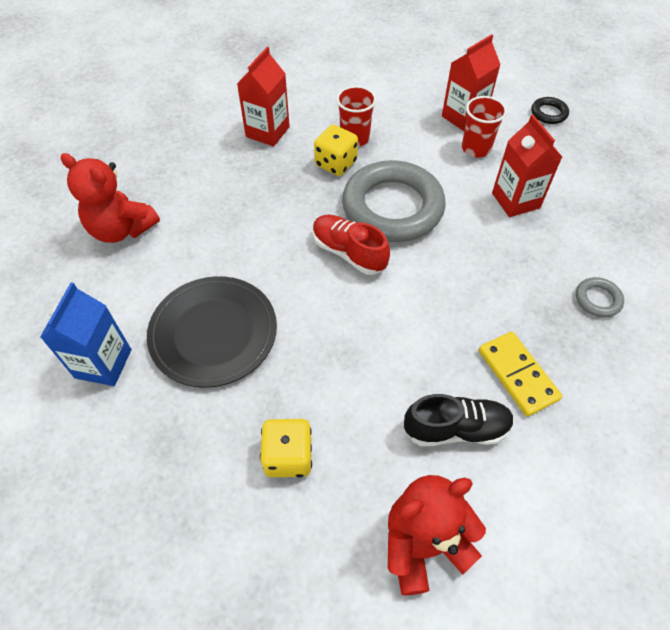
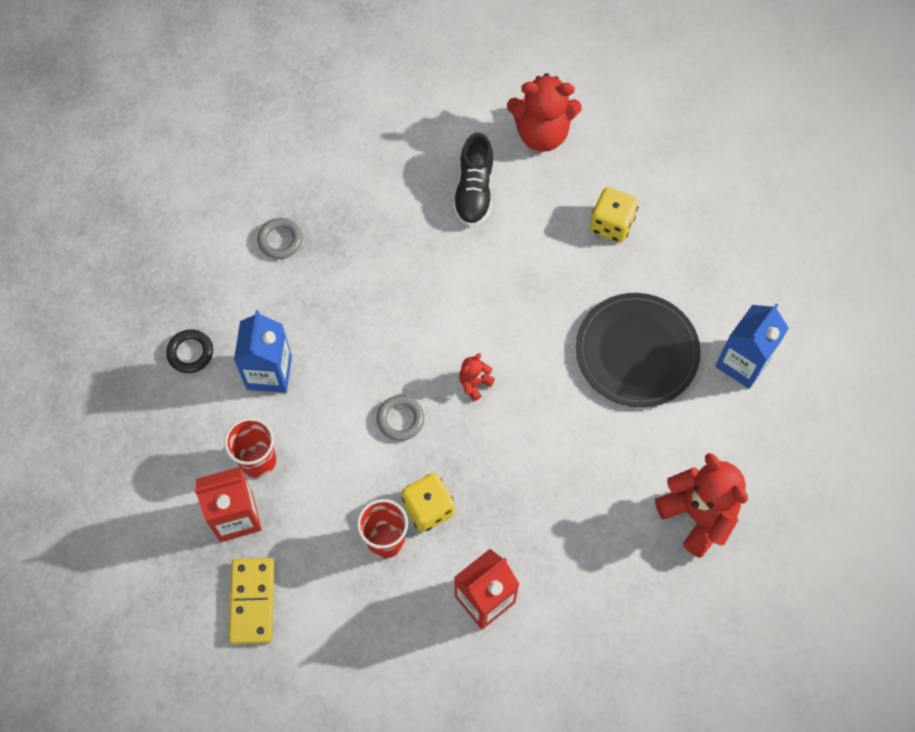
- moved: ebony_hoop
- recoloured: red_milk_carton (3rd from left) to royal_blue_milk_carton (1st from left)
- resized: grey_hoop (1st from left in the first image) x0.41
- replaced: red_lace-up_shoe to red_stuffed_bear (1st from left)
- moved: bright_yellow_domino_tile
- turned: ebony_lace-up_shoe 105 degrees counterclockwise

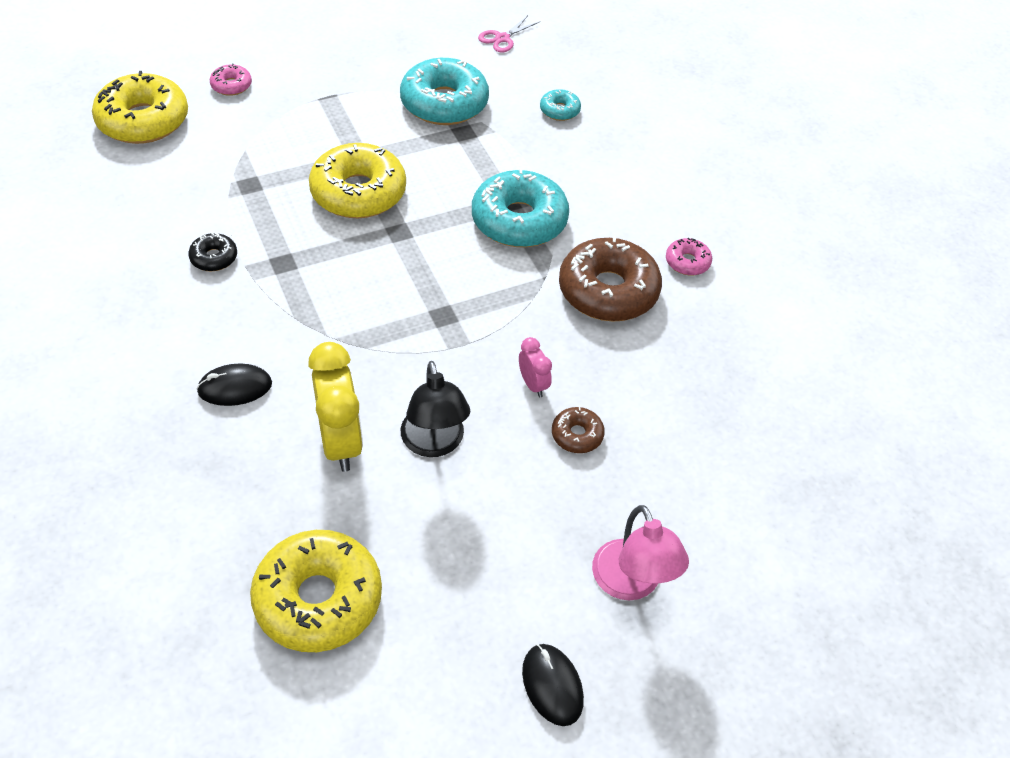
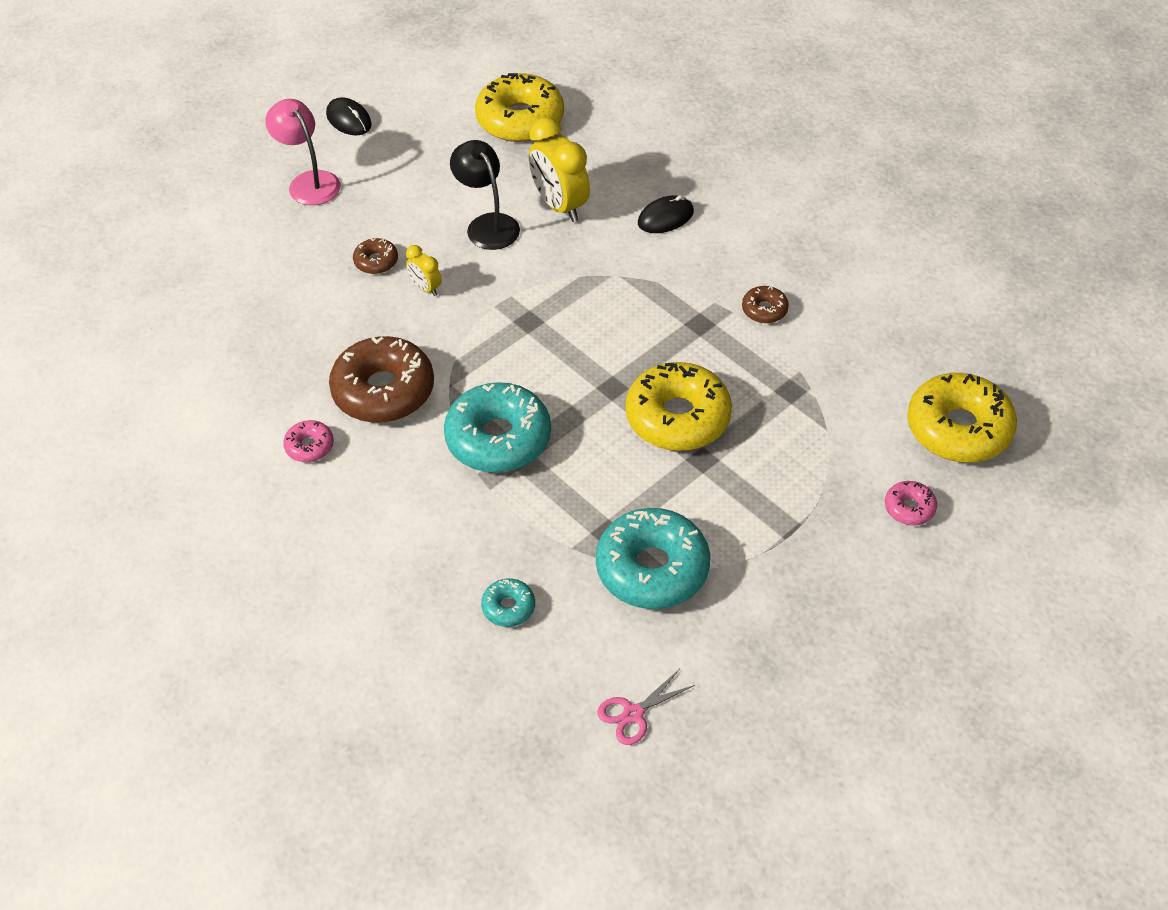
- turned: pink_pair_of_scissors 150 degrees counterclockwise
- recoloured: ebony_donut to russet_donut (3rd from left)
- recoloured: pink_bedside_clock to bright_yellow_bedside_clock (1st from left)

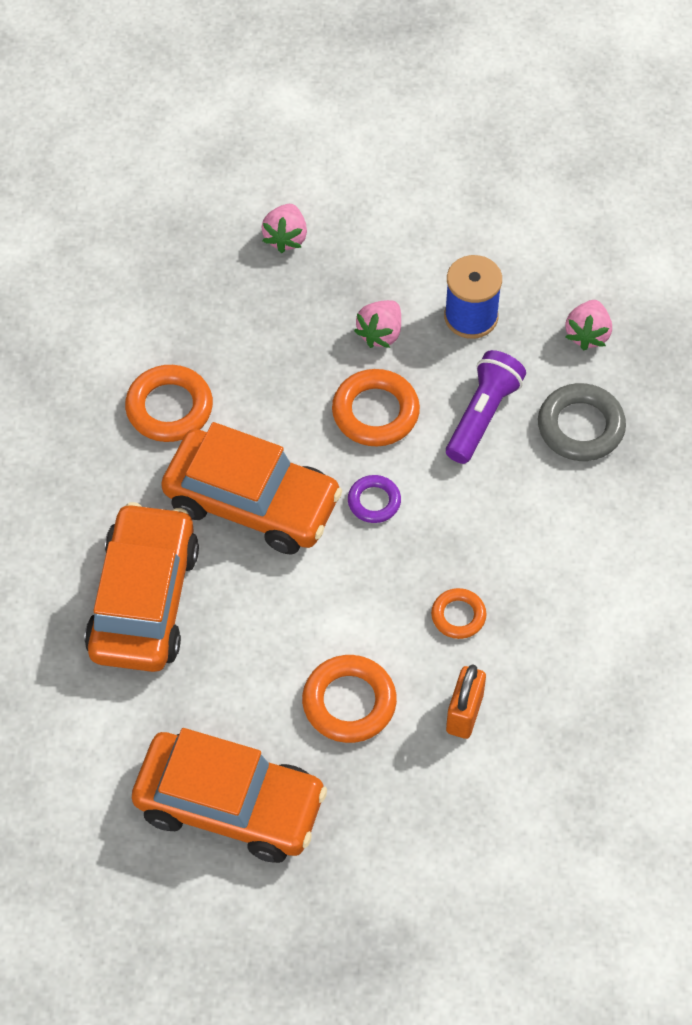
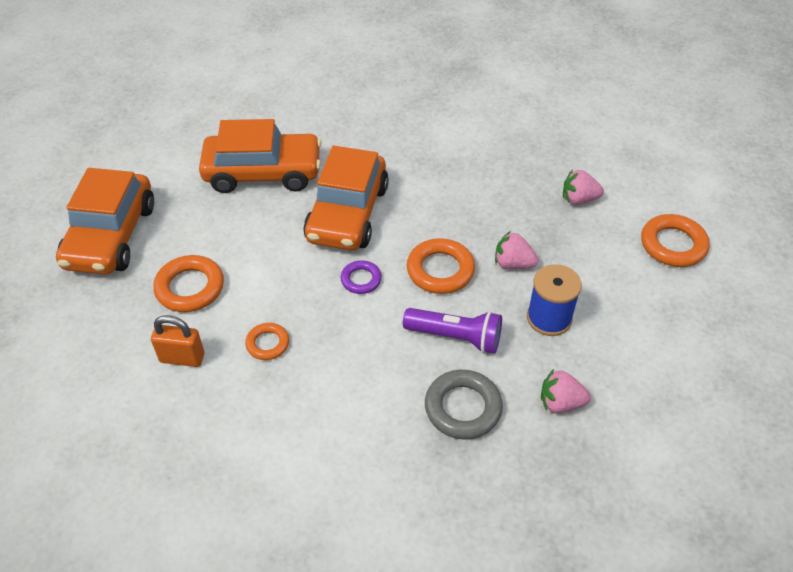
- moved: bright_orange_hoop (1st from left in the first image) to bright_orange_hoop (4th from left)

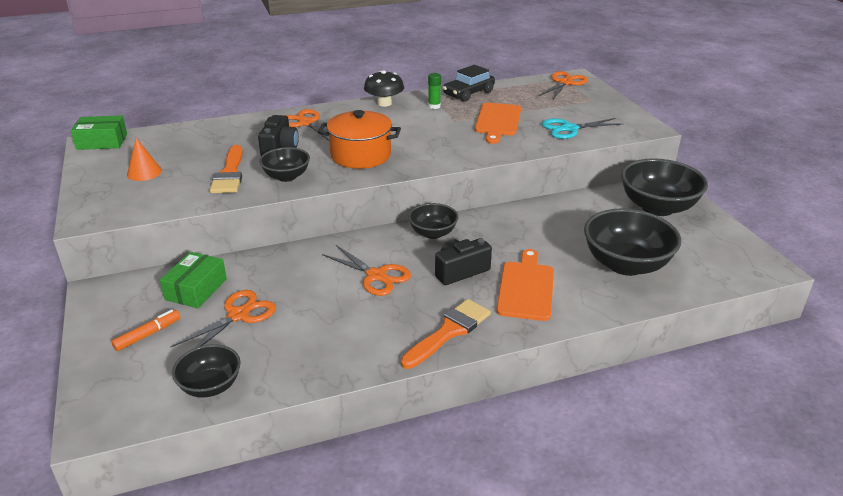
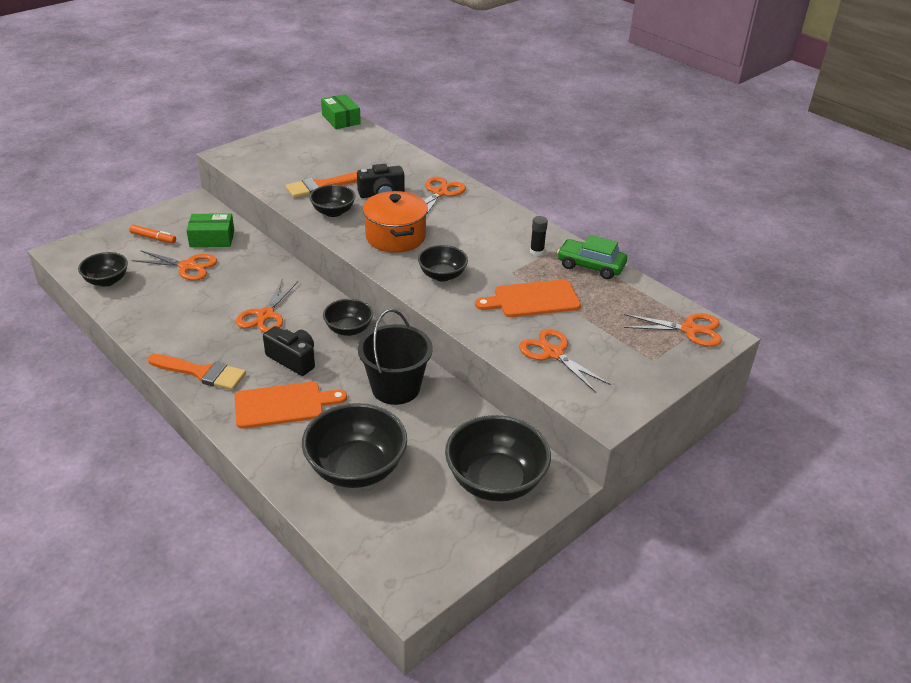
- recoloured: ebony_automobile to leaf-green_automobile
- removed: ebony_toadstool
- recoloured: leaf-green_stick_of_glue to ebony_stick_of_glue
- recoloured: turquoise_pair_of_scissors to bright_orange_pair_of_scissors (4th from left)
- removed: bright_orange_cone_shape
- added: ebony_bowl (5th from left)
- added: ebony_sand_bucket

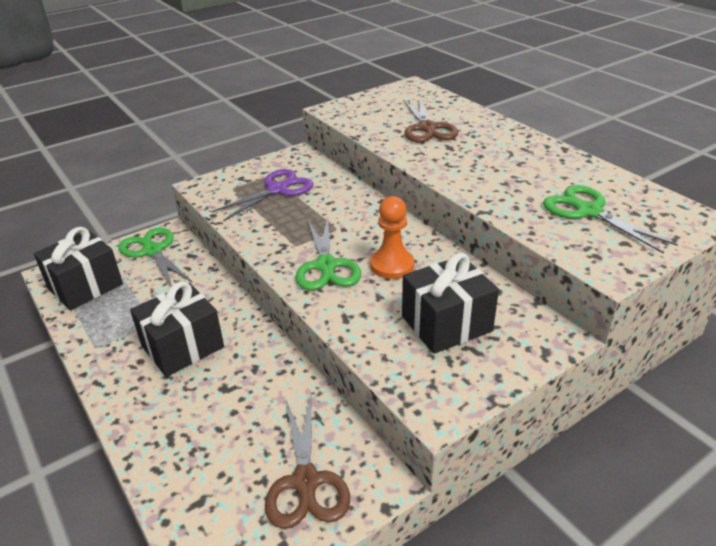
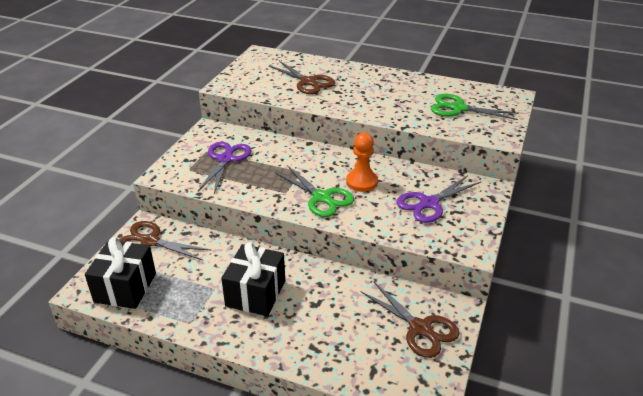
- recoloured: leaf-green_pair_of_scissors (1st from left) to russet_pair_of_scissors (1st from left)
- replaced: ebony_present (3rd from left) to violet_pair_of_scissors (2nd from left)

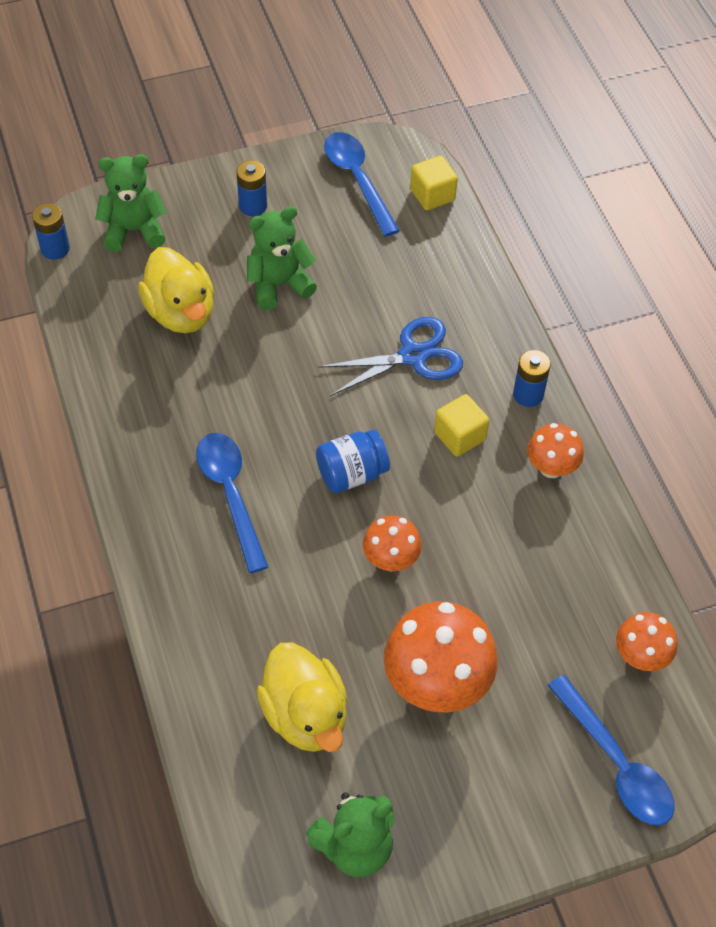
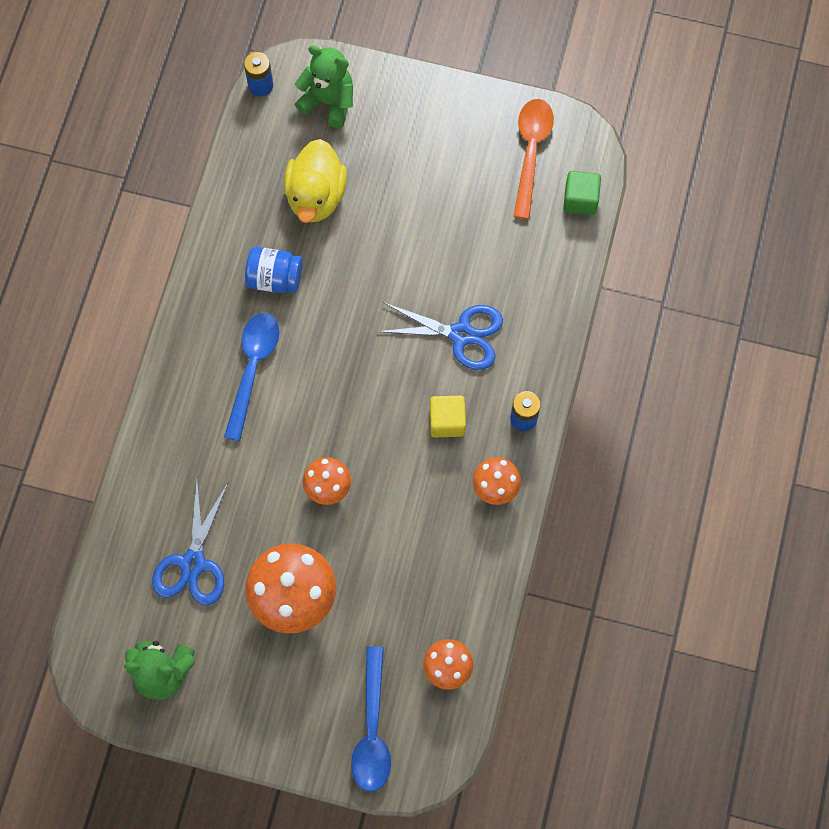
- recoloured: royal_blue_teaspoon (2nd from left) to bright_orange_teaspoon
- recoloured: bright_yellow_block (1st from left) to leaf-green_block
- removed: royal_blue_battery (2nd from left)
- removed: leaf-green_stuffed_bear (2nd from left)
- moved: royal_blue_jar
- replaced: bright_yellow_duck (2nd from left) to royal_blue_pair_of_scissors (1st from left)

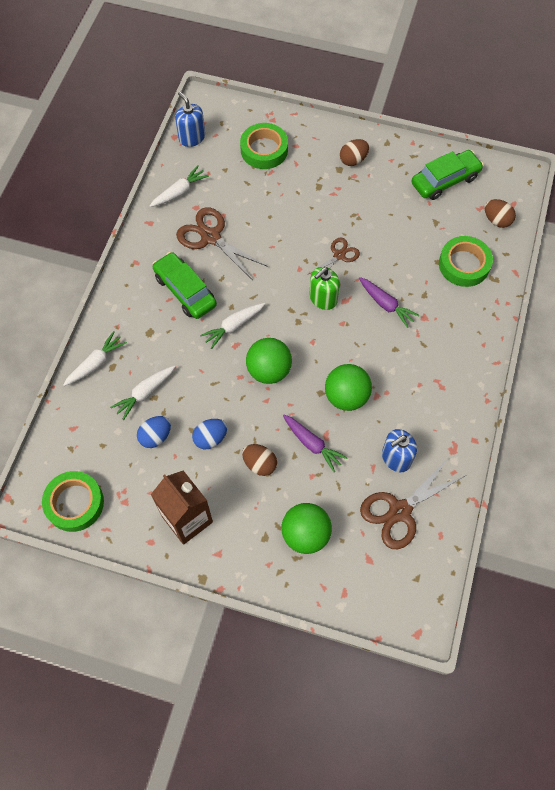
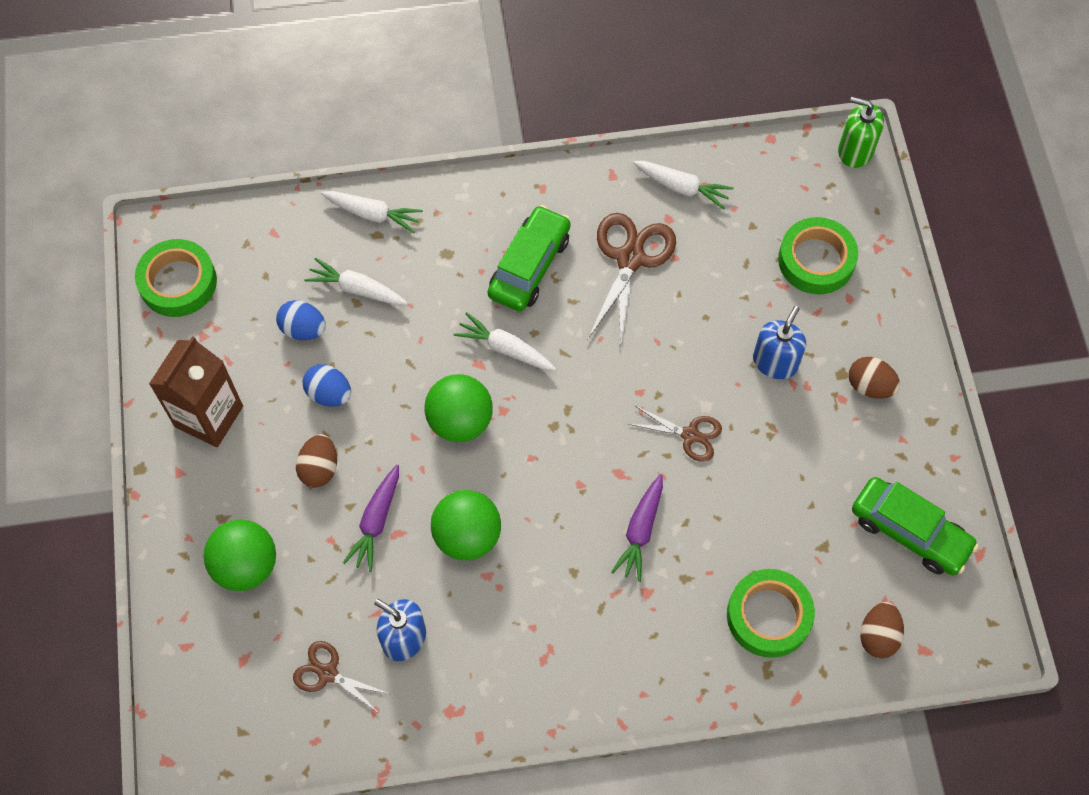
- moved: royal_blue_soap_dispenser (1st from left in the first image) to royal_blue_soap_dispenser (2nd from left)
- moved: leaf-green_soap_dispenser
- resized: russet_pair_of_scissors (3rd from left in the first image) x0.59

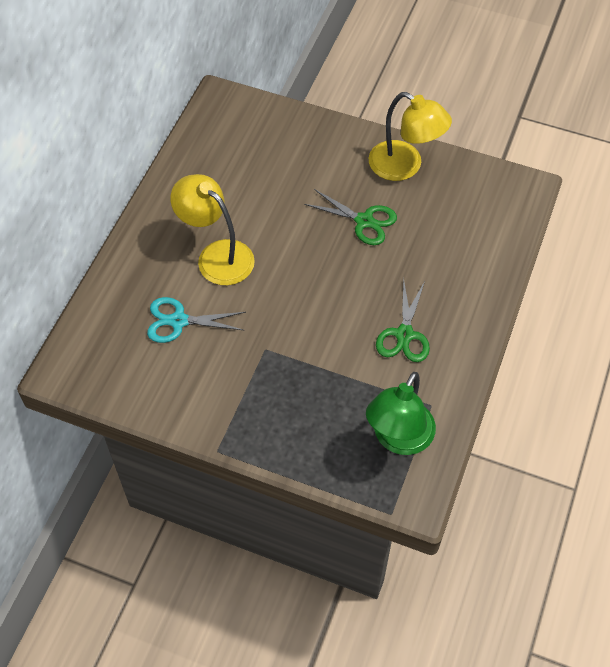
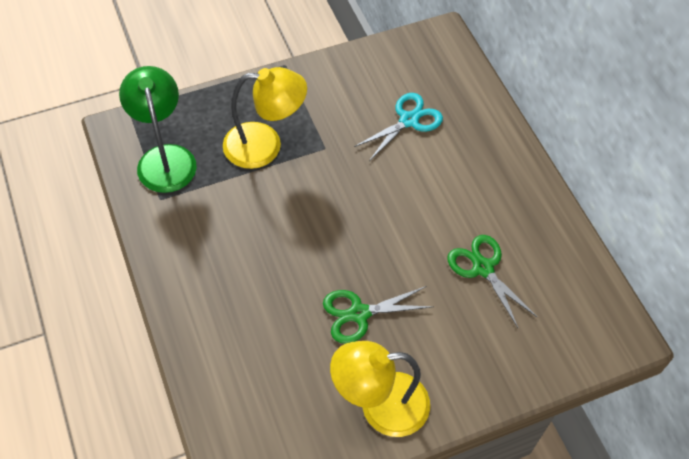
- moved: bright_yellow_desk_lamp (1st from left)
- moved: leaf-green_pair_of_scissors (2nd from left)

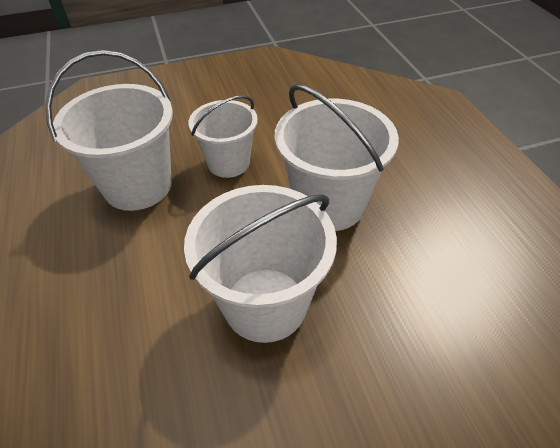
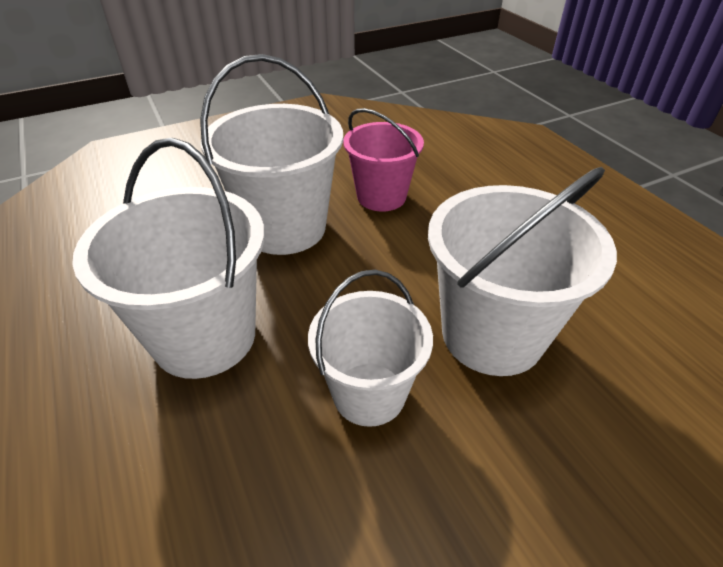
- added: pink_sand_bucket

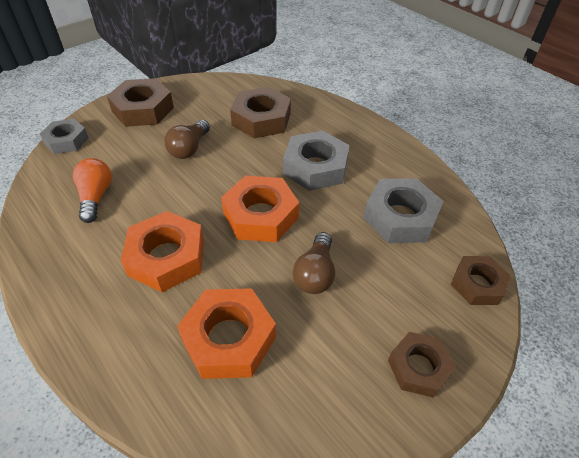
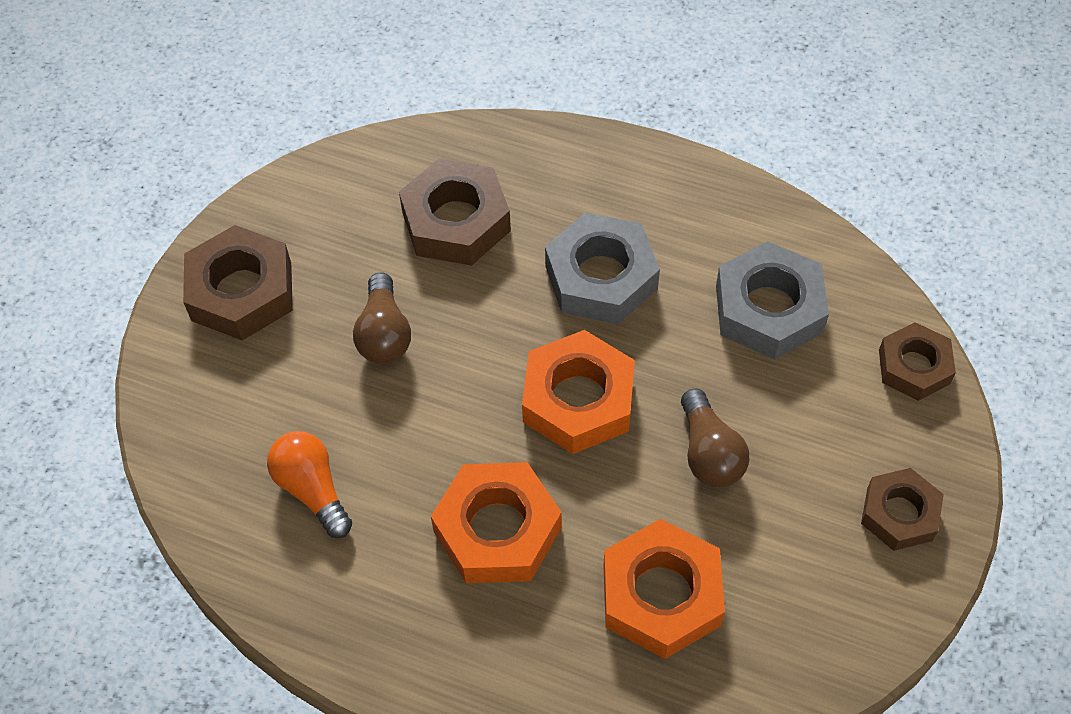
- removed: grey_hex_nut (1st from left)

